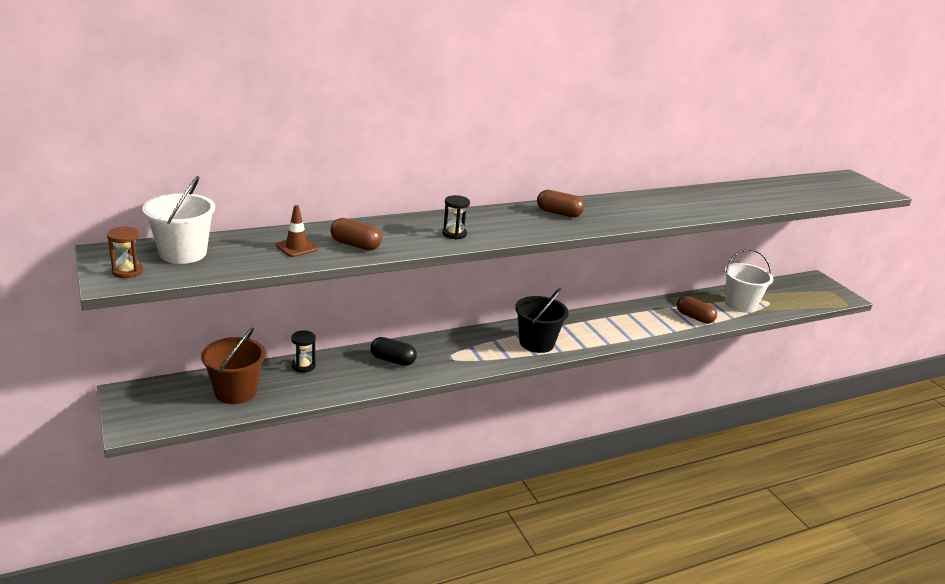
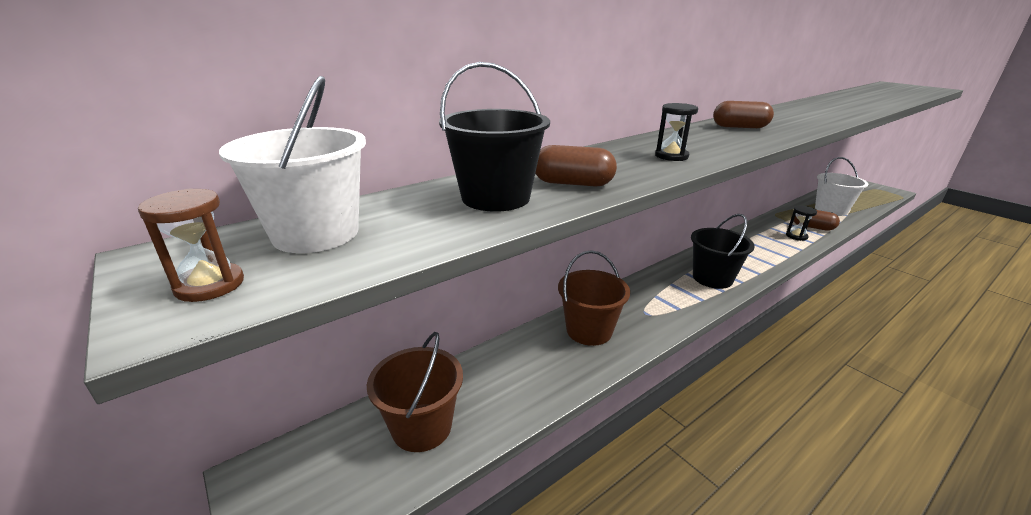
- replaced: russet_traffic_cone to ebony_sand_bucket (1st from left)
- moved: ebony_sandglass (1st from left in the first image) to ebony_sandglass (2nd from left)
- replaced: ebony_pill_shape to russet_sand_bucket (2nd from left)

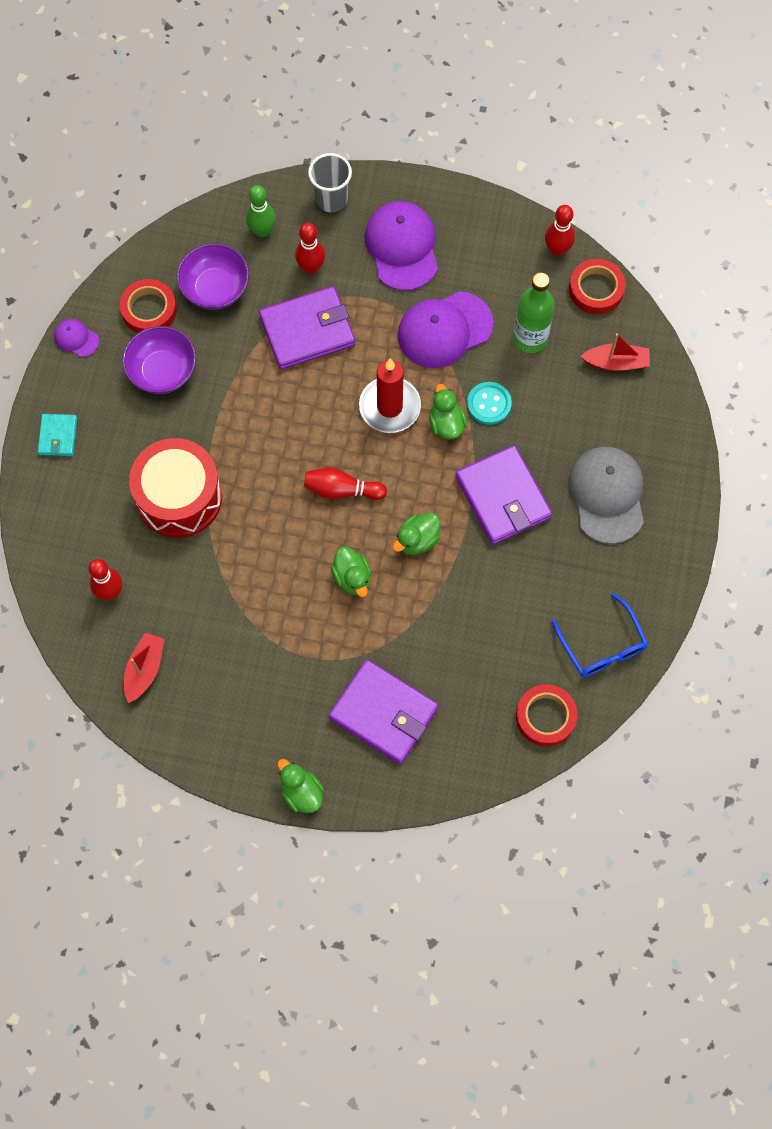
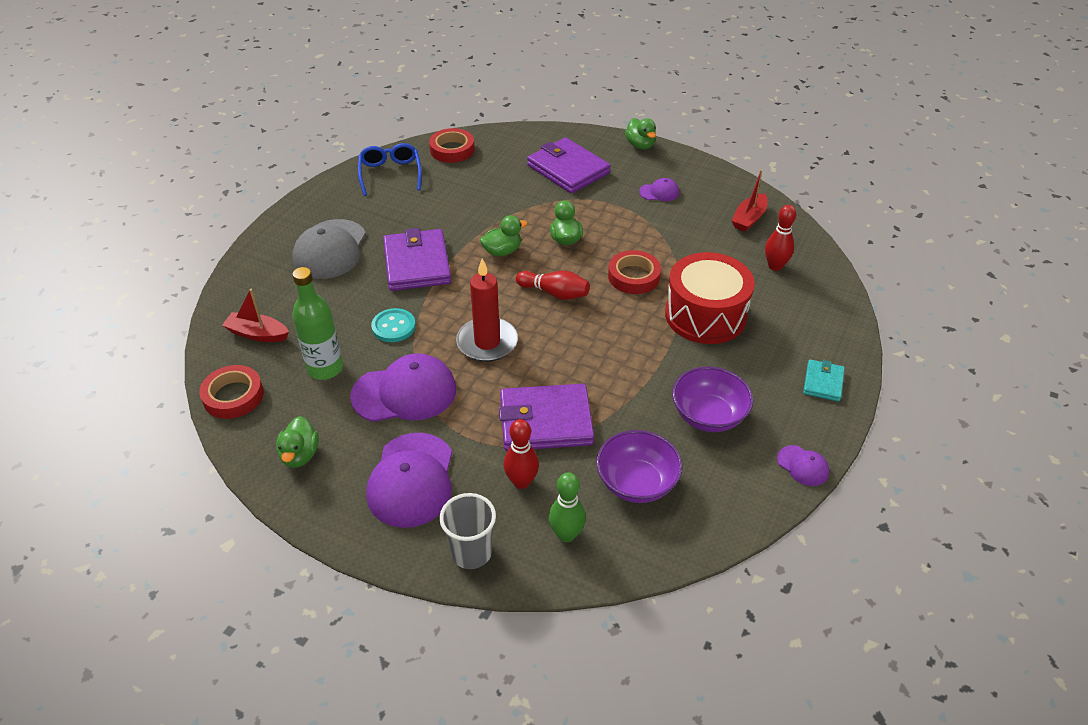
- removed: red_tenpin (4th from left)
- moved: red_tape (1st from left in the first image) to red_tape (3rd from left)
- moved: leaf-green_duck (4th from left in the first image) to leaf-green_duck (1st from left)
- added: violet_peaked_cap (3rd from left)

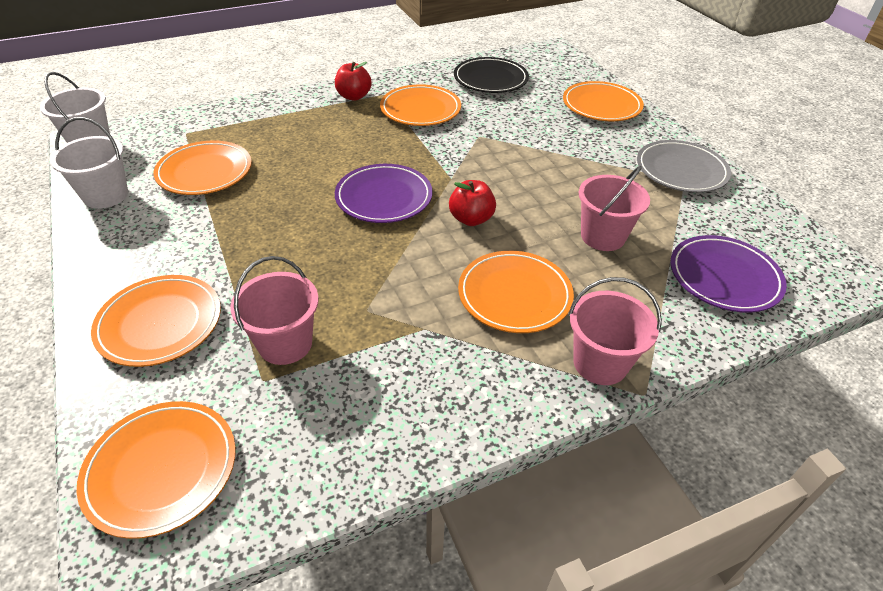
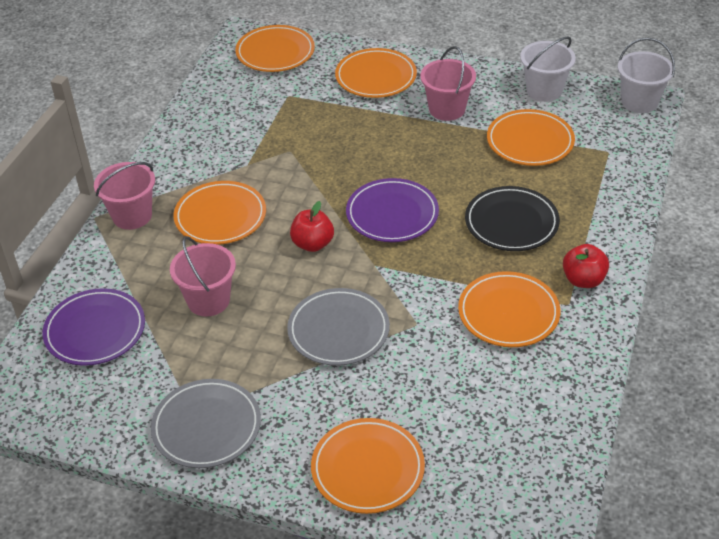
- moved: ebony_plate
- moved: pink_sand_bucket (1st from left in the first image) to pink_sand_bucket (3rd from left)
- added: grey_plate (2nd from left)

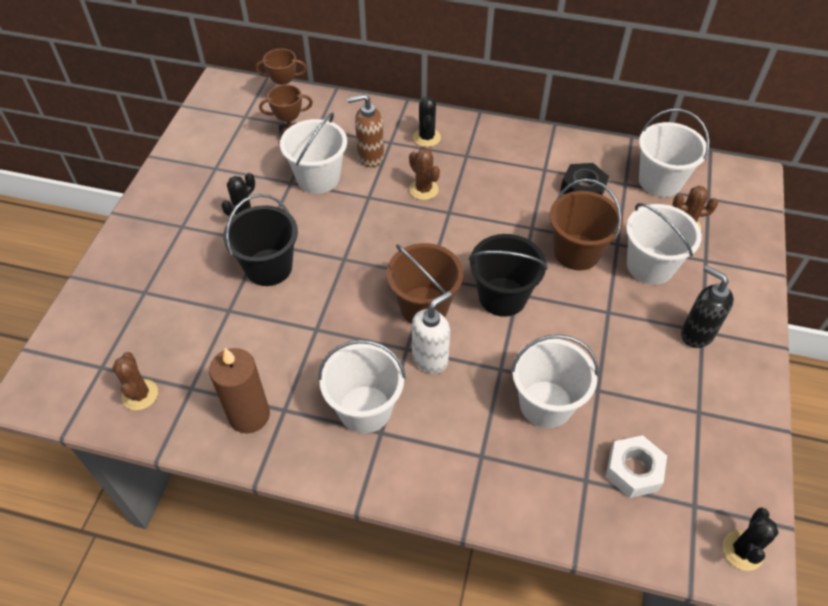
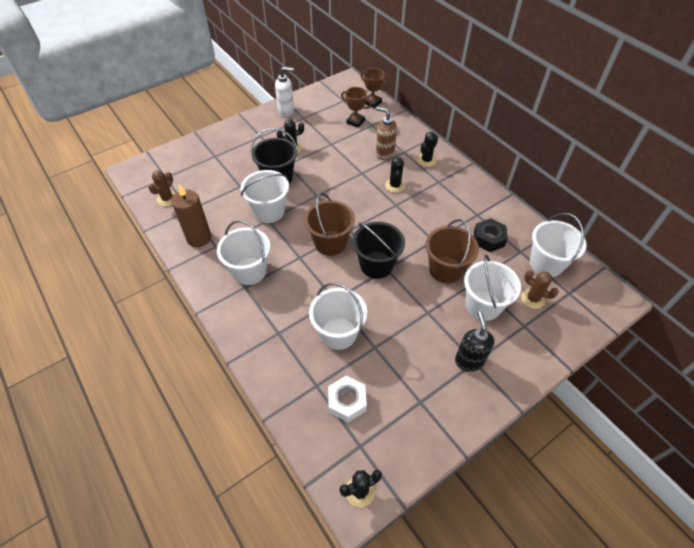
- moved: pure_white_sand_bucket (1st from left in the first image) to pure_white_sand_bucket (2nd from left)
- recoloured: russet_prickly_plant (2nd from left) to ebony_prickly_plant (3rd from left)
- moved: pure_white_soap_dispenser

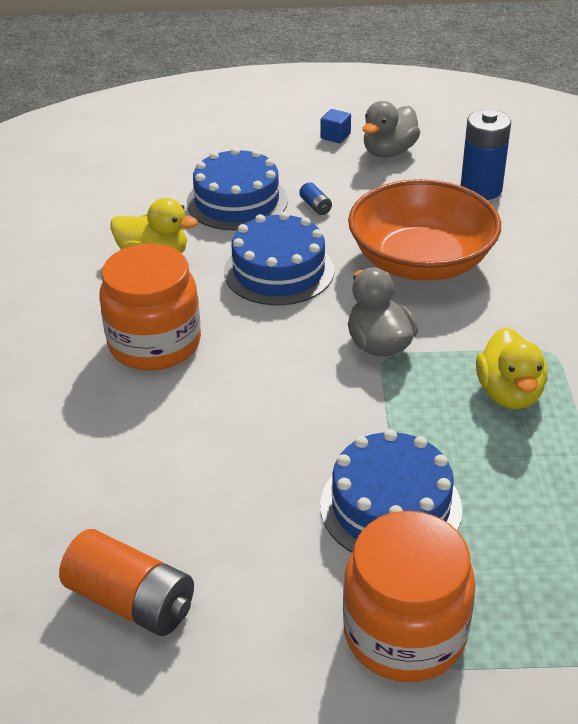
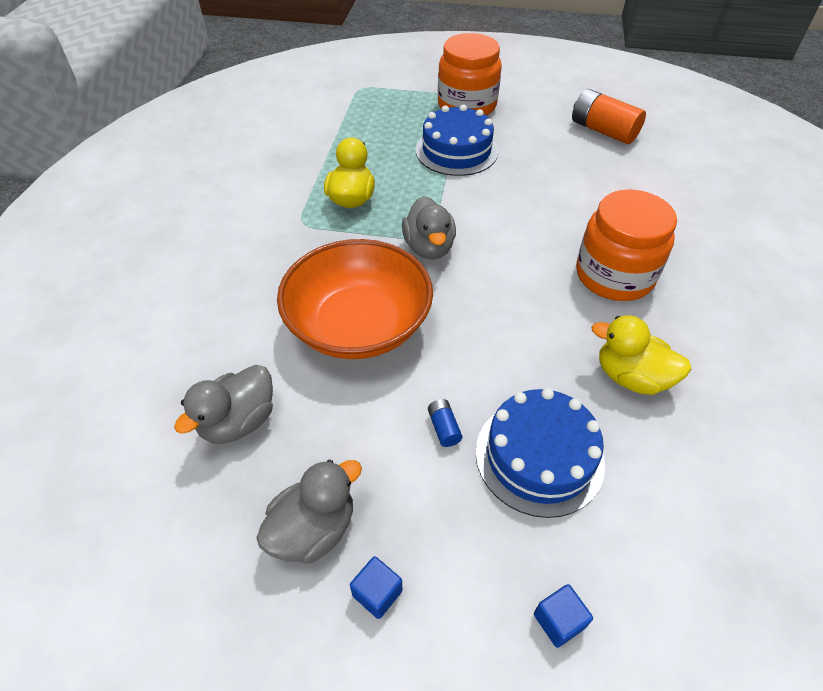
- replaced: royal_blue_battery (2nd from left) to grey_duck (1st from left)
- removed: royal_blue_cake (2nd from left)
- added: royal_blue_block (2nd from left)

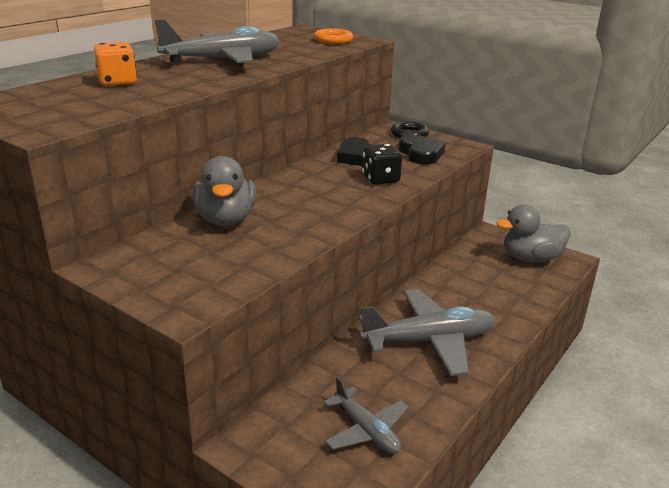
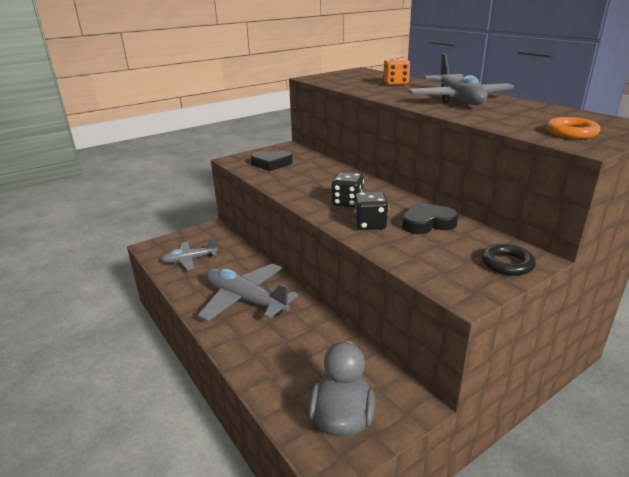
- moved: ebony_heart_shape (2nd from left in the first image) to ebony_heart_shape (1st from left)
- removed: grey_duck (1st from left)
- turned: grey_aeroplane (3rd from left in the first image) 120 degrees clockwise
- added: ebony_dice (1st from left)

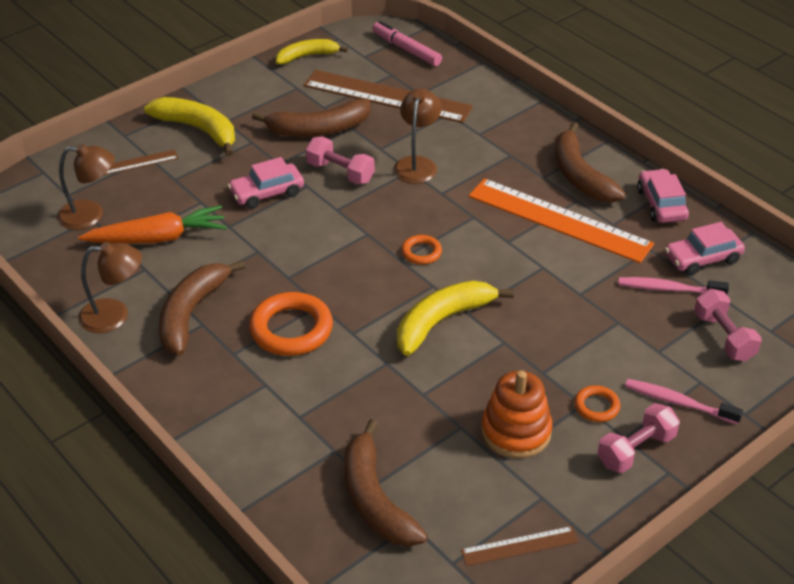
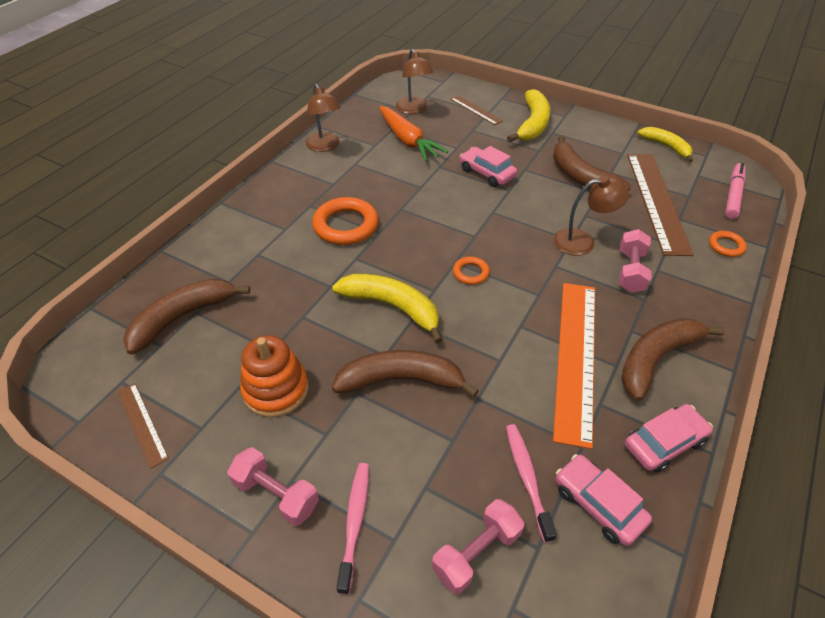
- moved: pink_hand_weight (1st from left in the first image) to pink_hand_weight (3rd from left)
- moved: russet_banana (1st from left in the first image) to russet_banana (2nd from left)
- moved: bright_orange_hoop (3rd from left)

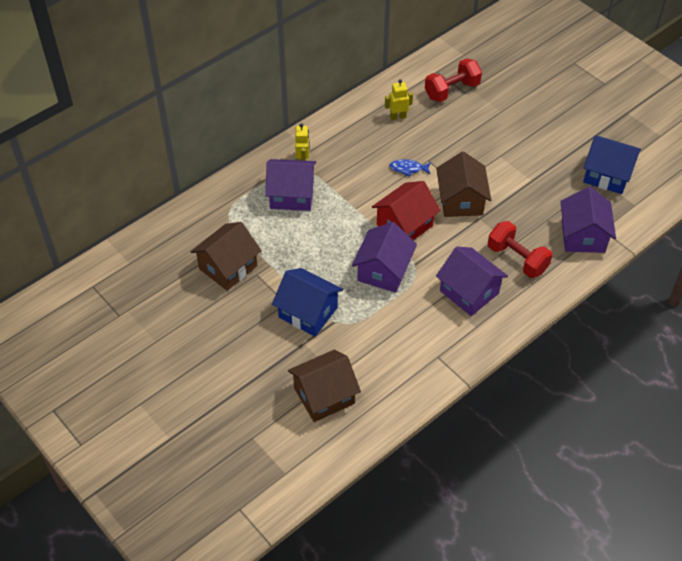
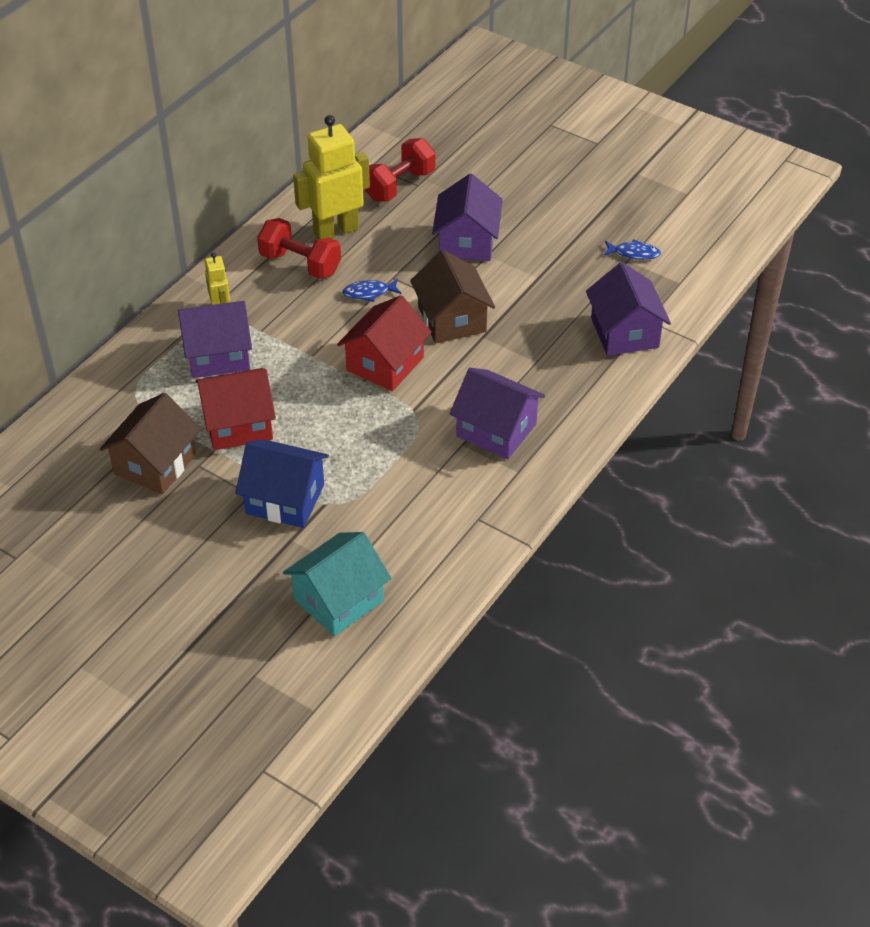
- resized: bright_yellow_robot (2nd from left) x1.99
- replaced: royal_blue_house (2nd from left) to royal_blue_toy_fish (2nd from left)
- moved: red_hand_weight (2nd from left in the first image) to red_hand_weight (1st from left)
- moved: violet_house (2nd from left)
- recoloured: russet_house (2nd from left) to turquoise_house
- added: red_house (1st from left)

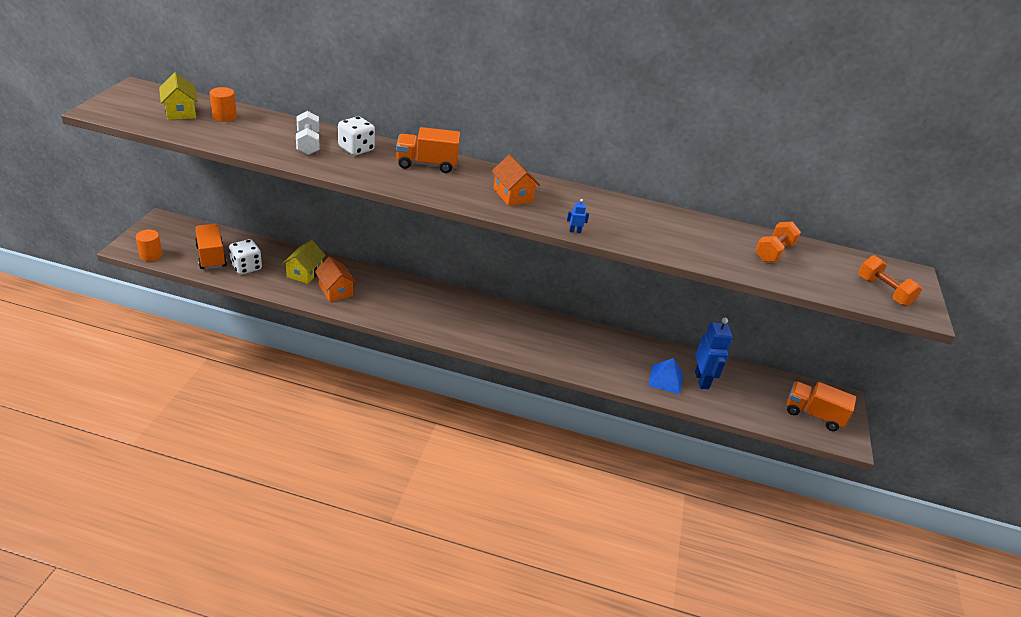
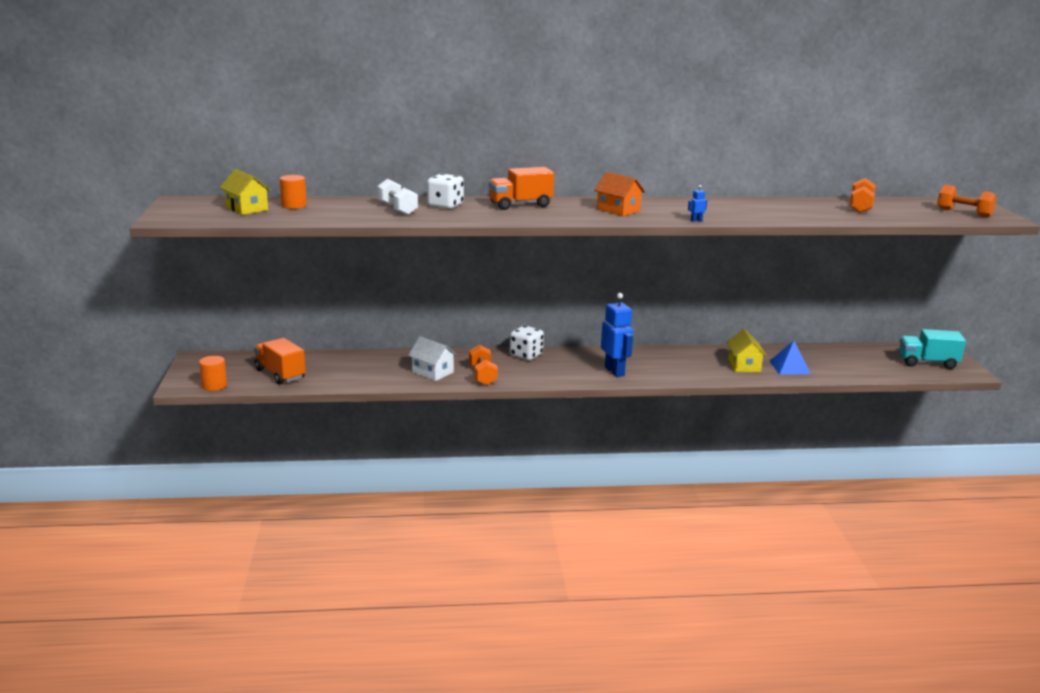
- moved: pure_white_dice (1st from left in the first image) to pure_white_dice (2nd from left)
- moved: bright_yellow_house (2nd from left)
- recoloured: bright_orange_house (1st from left) to pure_white_house
- moved: royal_blue_robot (2nd from left in the first image) to royal_blue_robot (1st from left)
- recoloured: bright_orange_lorry (3rd from left) to turquoise_lorry
- added: bright_orange_hand_weight (1st from left)

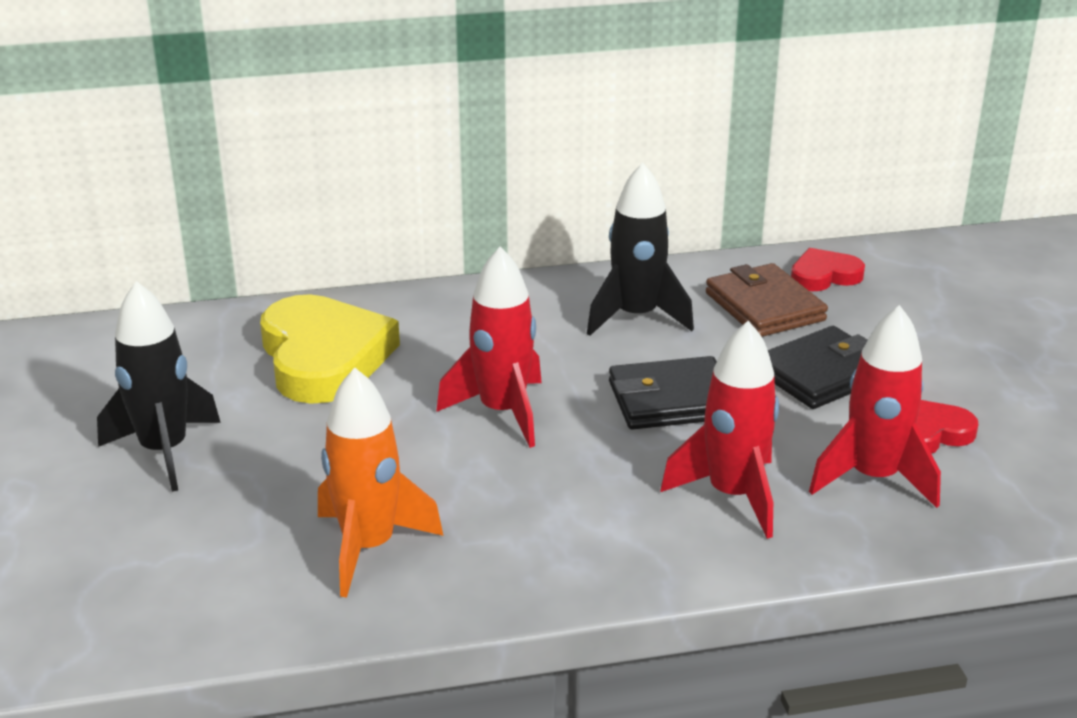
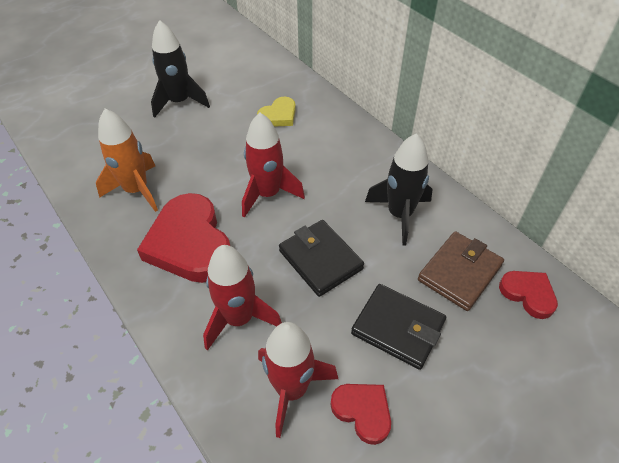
- resized: bright_yellow_heart_shape x0.52
- added: red_heart_shape (1st from left)

